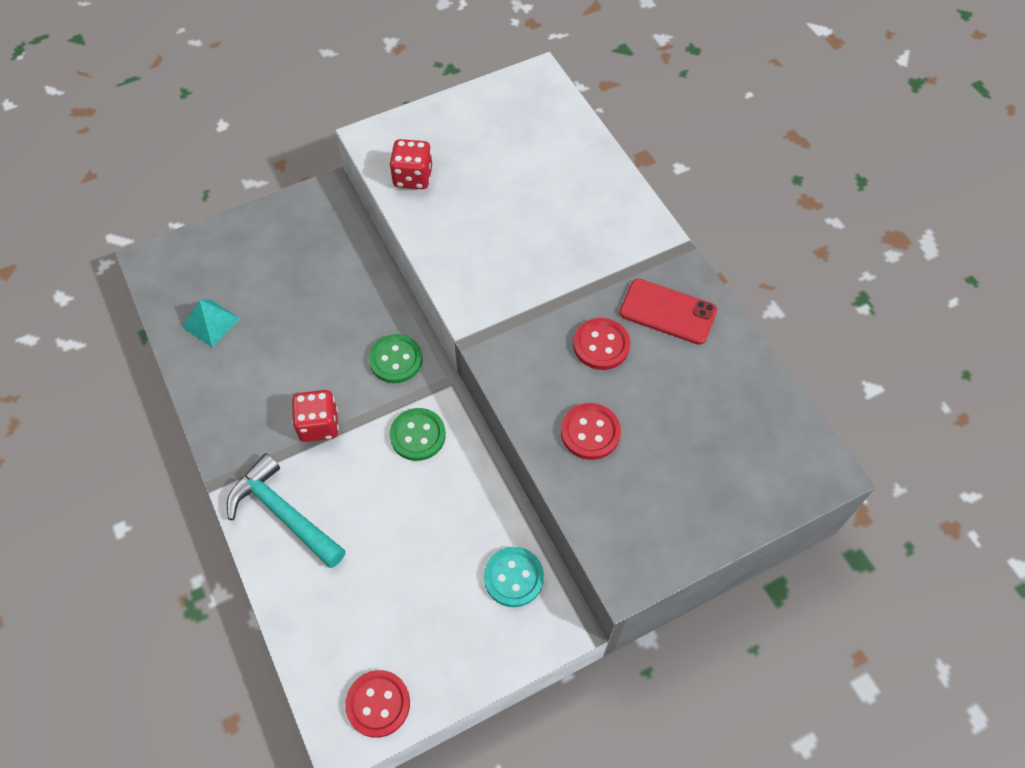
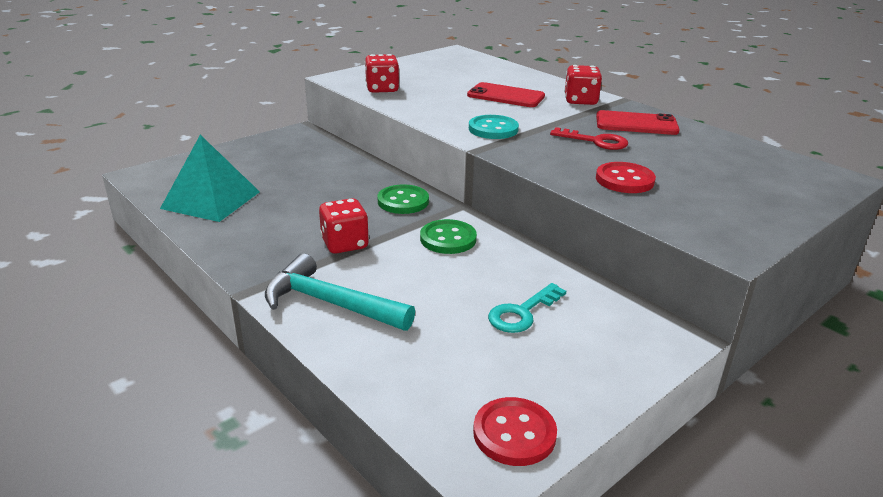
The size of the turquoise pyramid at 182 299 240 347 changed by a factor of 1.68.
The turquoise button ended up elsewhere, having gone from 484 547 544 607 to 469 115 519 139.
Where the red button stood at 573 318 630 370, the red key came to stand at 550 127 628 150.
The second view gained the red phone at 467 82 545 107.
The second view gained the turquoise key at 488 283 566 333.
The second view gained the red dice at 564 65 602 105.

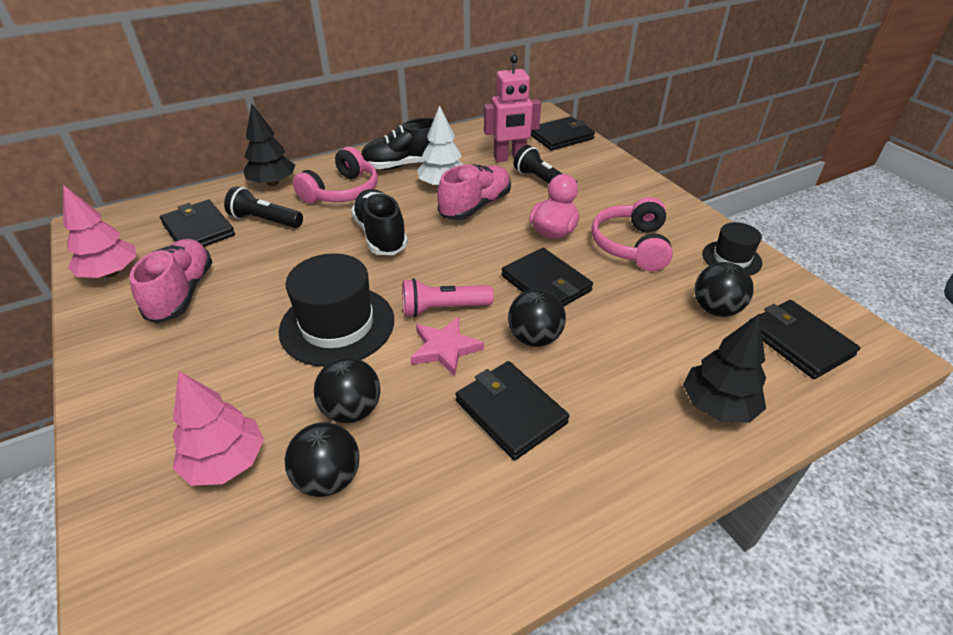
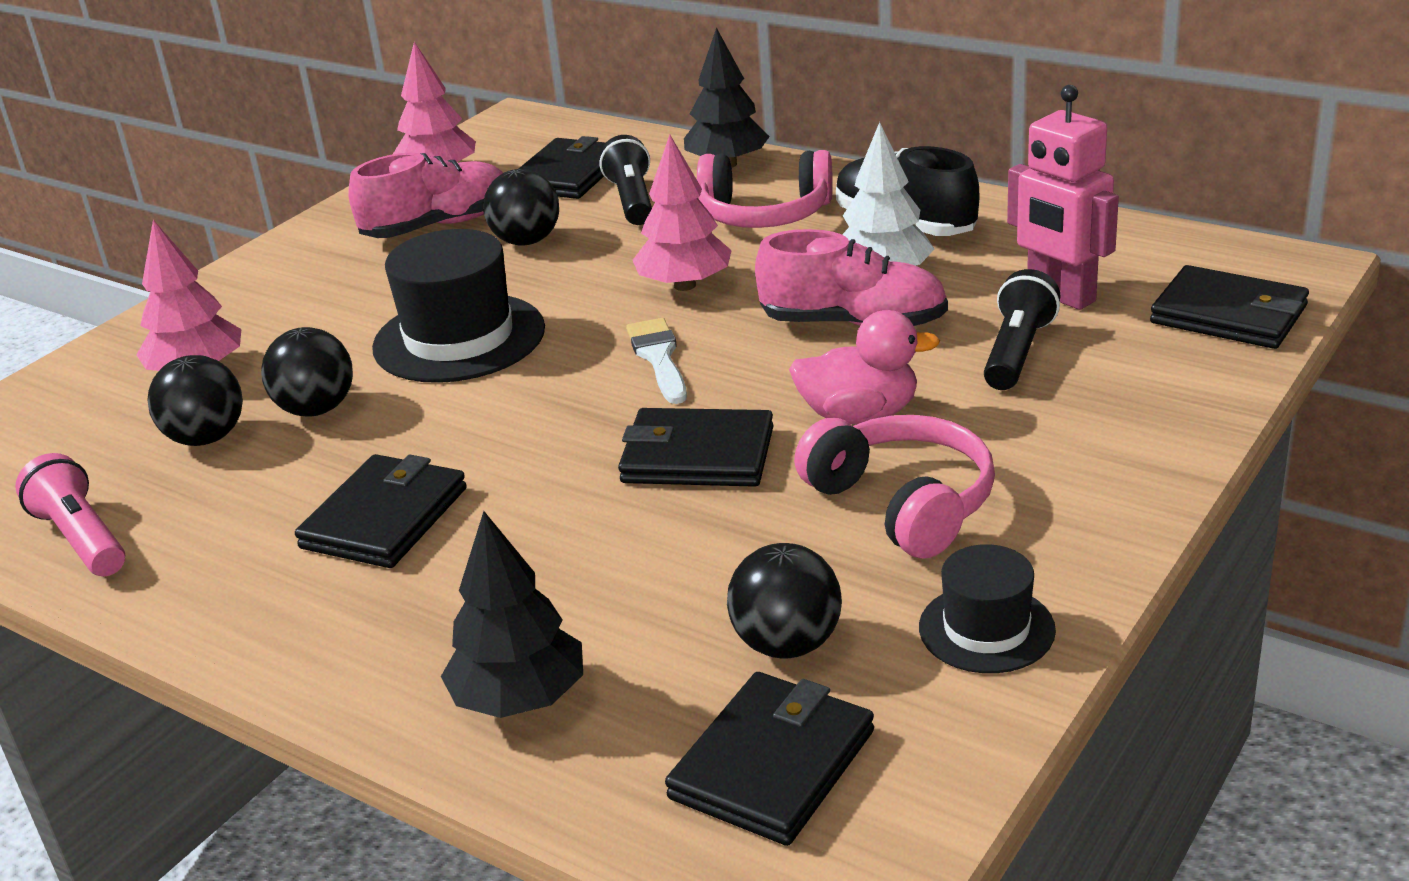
Where the black shoe stood at 351 189 408 255, the pink tree came to stand at 633 135 732 291.
The pink flashlight ended up elsewhere, having gone from 403 278 494 317 to 15 453 125 576.
The second view lost the pink star at 411 317 484 377.
The black wallet at 501 248 593 307 ended up facing another way, 75 degrees clockwise from before.
The black ball ended up elsewhere, having gone from 508 289 566 347 to 483 169 559 246.
The pink headphones at 591 197 673 271 ended up facing another way, 75 degrees clockwise from before.
The second view gained the white brush at 626 318 687 404.

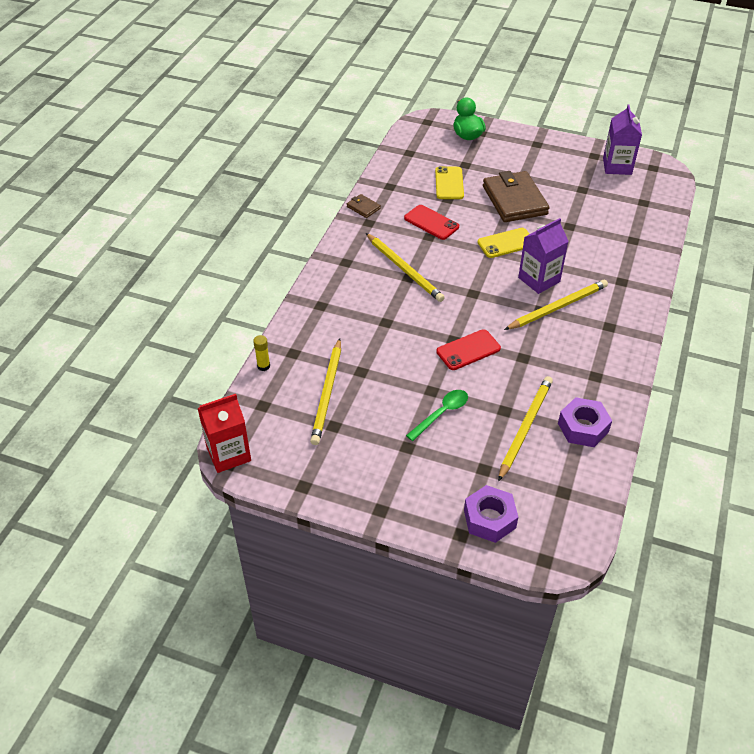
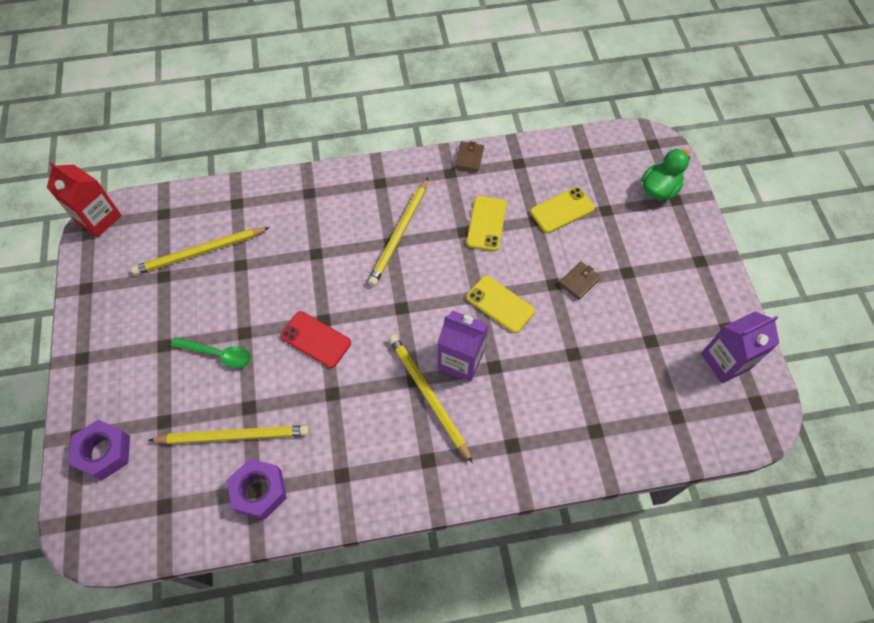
The second view lost the yellow glue stick at 253 335 270 371.
What was the red phone at 404 205 459 240 turned into the yellow phone at 466 196 507 251.
The size of the brown wallet at 483 171 549 222 changed by a factor of 0.44.
The yellow pencil at 504 280 608 330 ended up facing another way, 150 degrees counterclockwise from before.

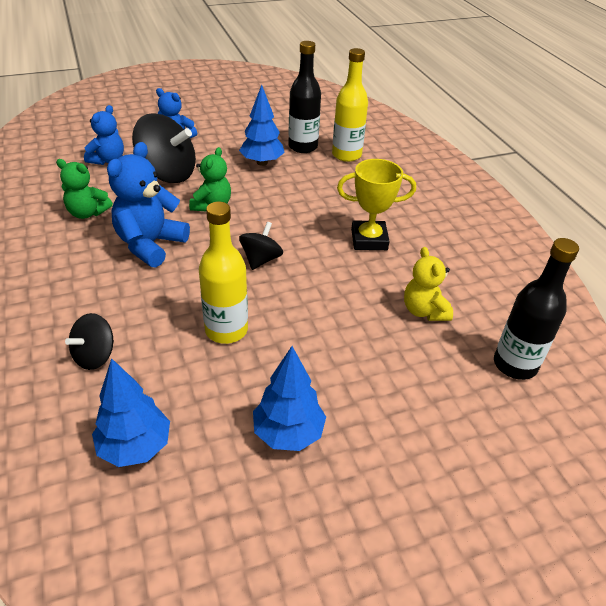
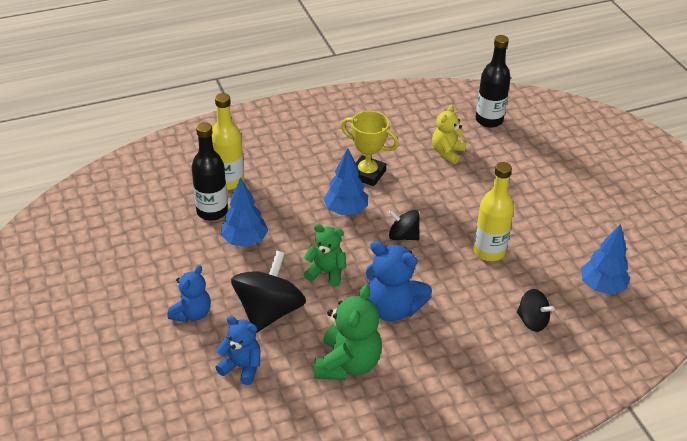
The size of the green teddy bear at 56 159 113 219 changed by a factor of 1.55.
The blue tree ended up elsewhere, having gone from 253 346 326 451 to 323 148 368 215.
The yellow trophy at 337 159 416 250 ended up facing another way, 60 degrees counterclockwise from before.
The yellow teddy bear at 404 247 453 321 ended up facing another way, 135 degrees clockwise from before.

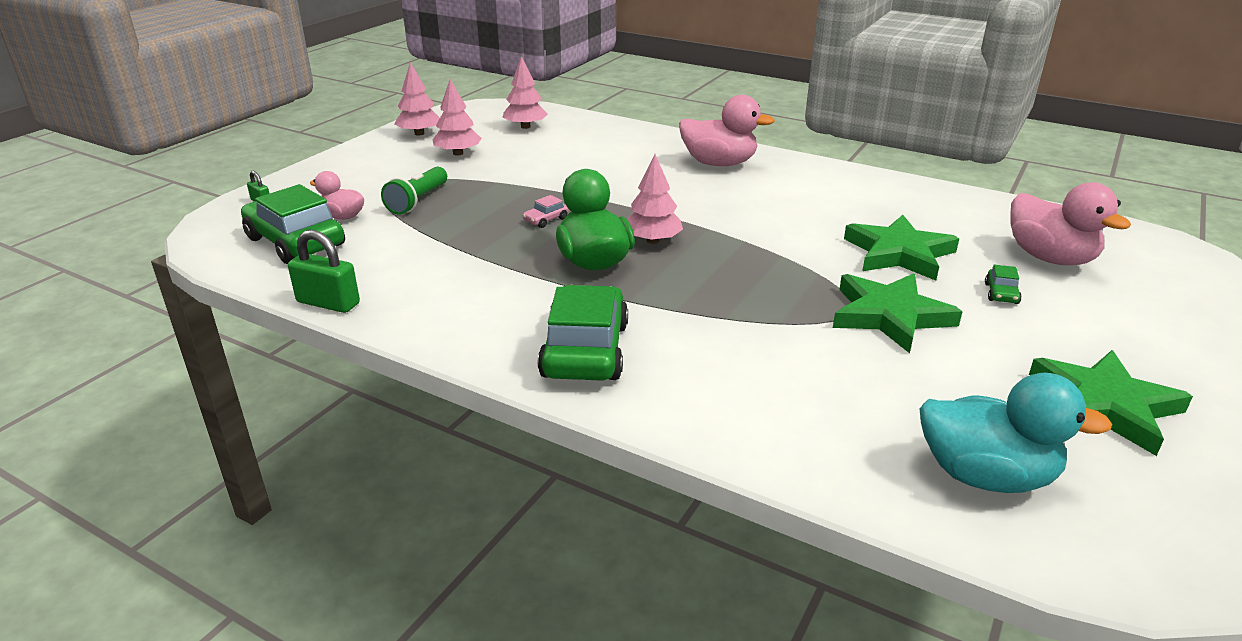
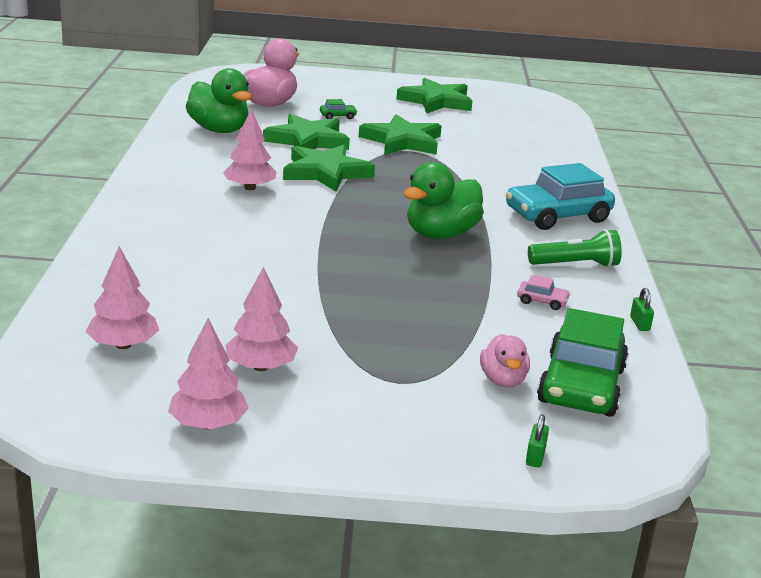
The size of the green padlock at 288 230 360 313 changed by a factor of 0.51.
The green flashlight ended up elsewhere, having gone from 381 167 447 215 to 528 229 622 267.
The pink car ended up elsewhere, having gone from 523 195 569 228 to 517 275 570 310.
What was the green car at 538 285 628 381 turned into the turquoise car at 506 163 615 230.
The pink tree ended up elsewhere, having gone from 627 154 683 244 to 223 109 276 190.
The second view lost the pink duck at 679 95 775 166.
The second view lost the turquoise duck at 920 373 1112 493.
The second view gained the green duck at 186 68 251 133.
The second view gained the green star at 283 145 375 192.

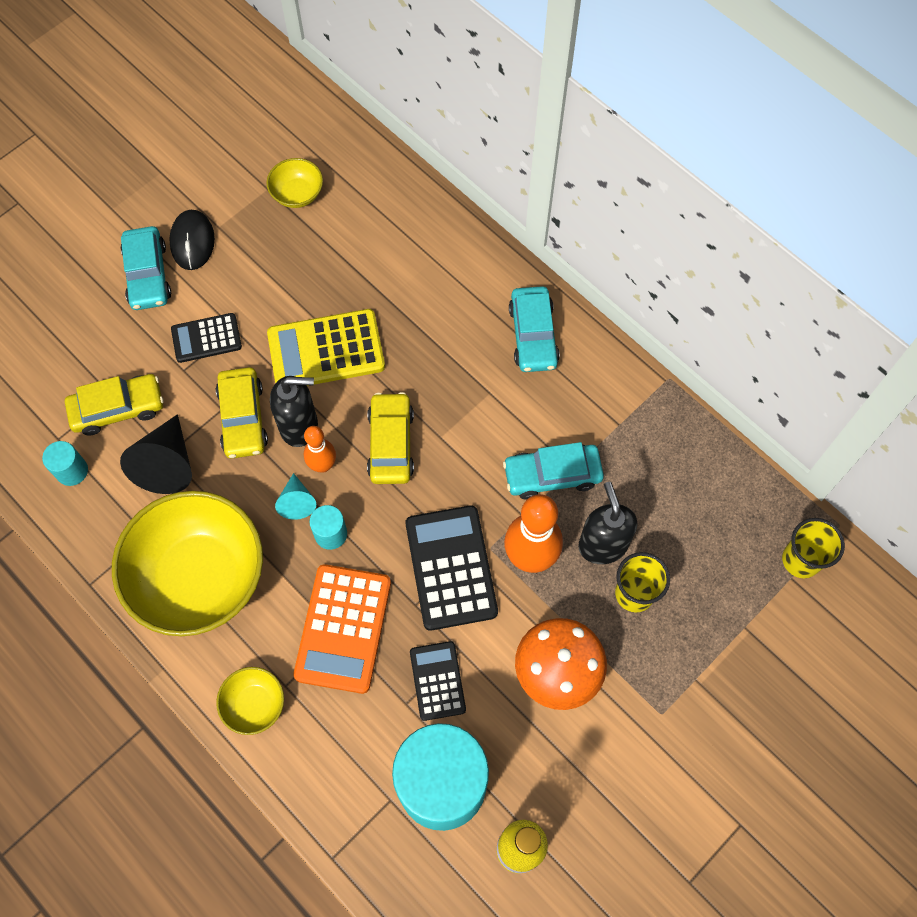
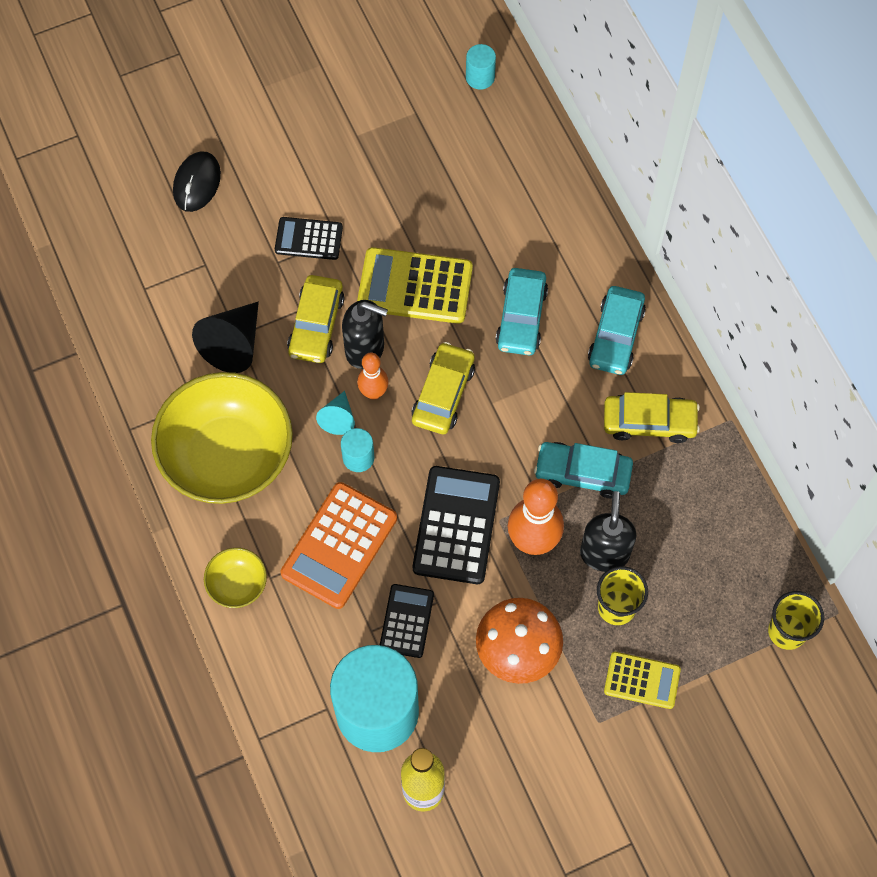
The turquoise cylinder ended up elsewhere, having gone from 42 441 88 486 to 466 44 496 90.
The yellow car ended up elsewhere, having gone from 65 374 164 435 to 604 392 700 443.
The turquoise car ended up elsewhere, having gone from 121 226 171 310 to 496 268 548 355.
The black mouse ended up elsewhere, having gone from 169 210 215 270 to 173 151 221 212.
The second view lost the yellow bowl at 266 158 323 208.
The second view gained the yellow calculator at 604 652 681 709.

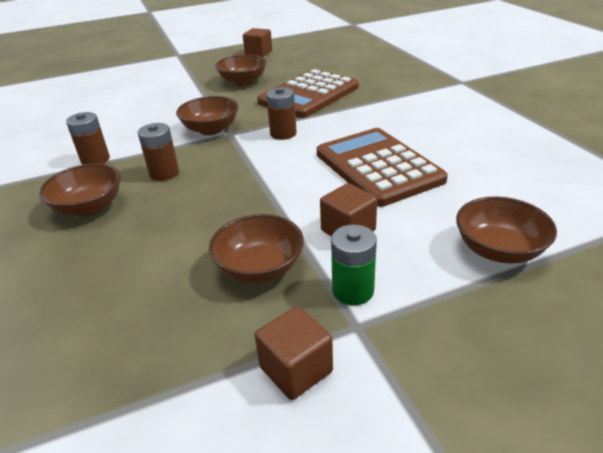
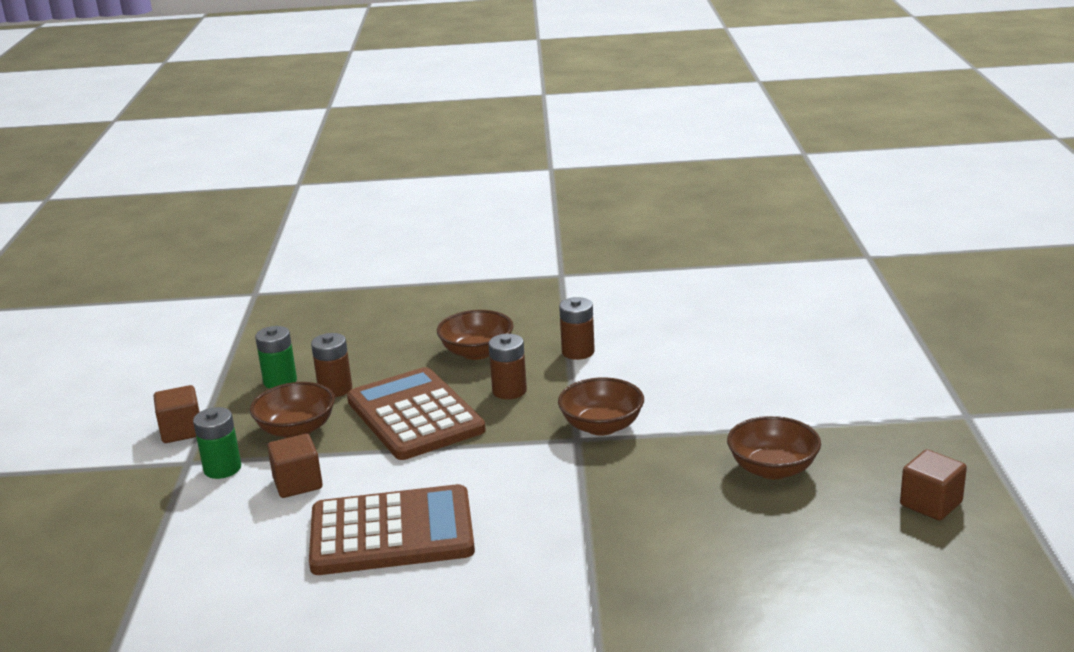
The brown calculator ended up elsewhere, having gone from 257 69 359 118 to 347 367 486 460.
The brown battery ended up elsewhere, having gone from 266 87 297 140 to 311 333 352 397.
The second view lost the brown bowl at 456 197 557 264.
The second view gained the green battery at 255 326 297 389.

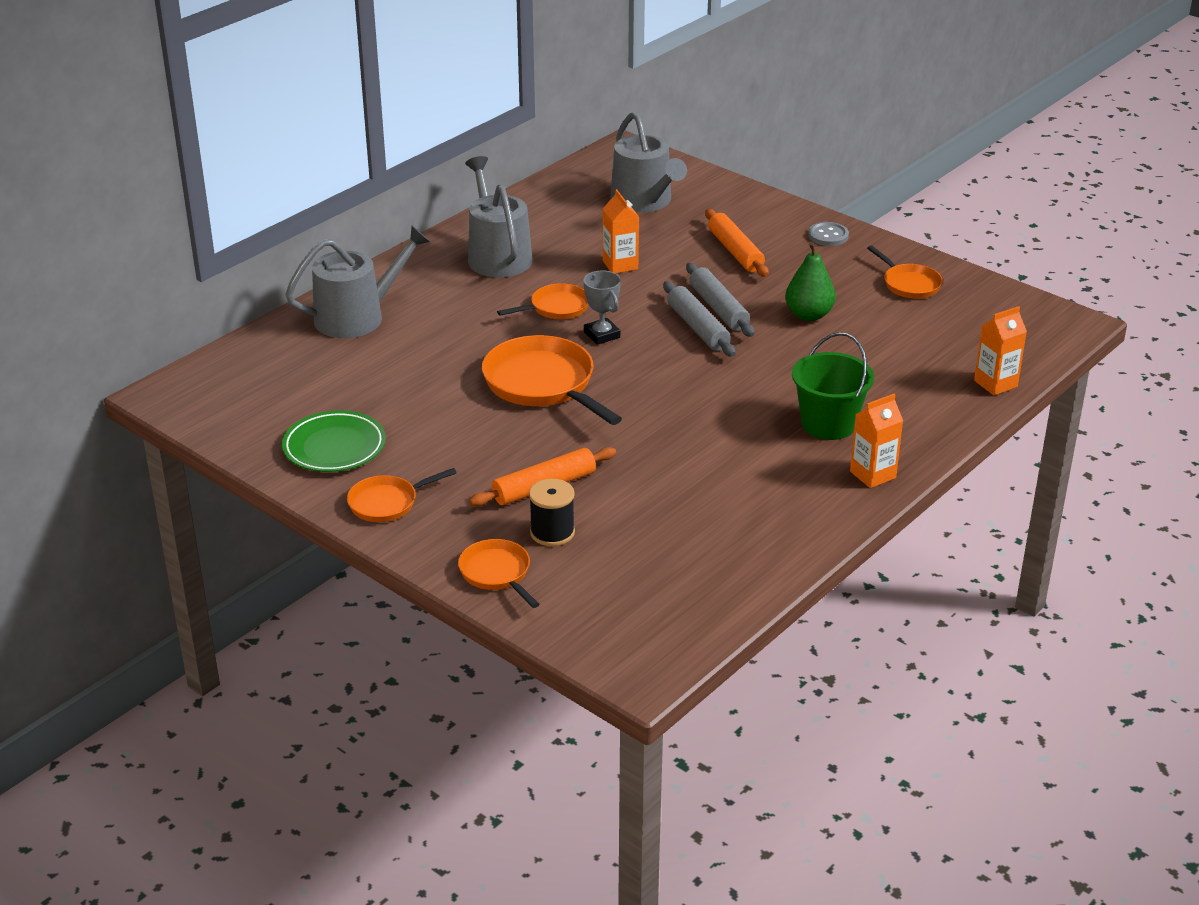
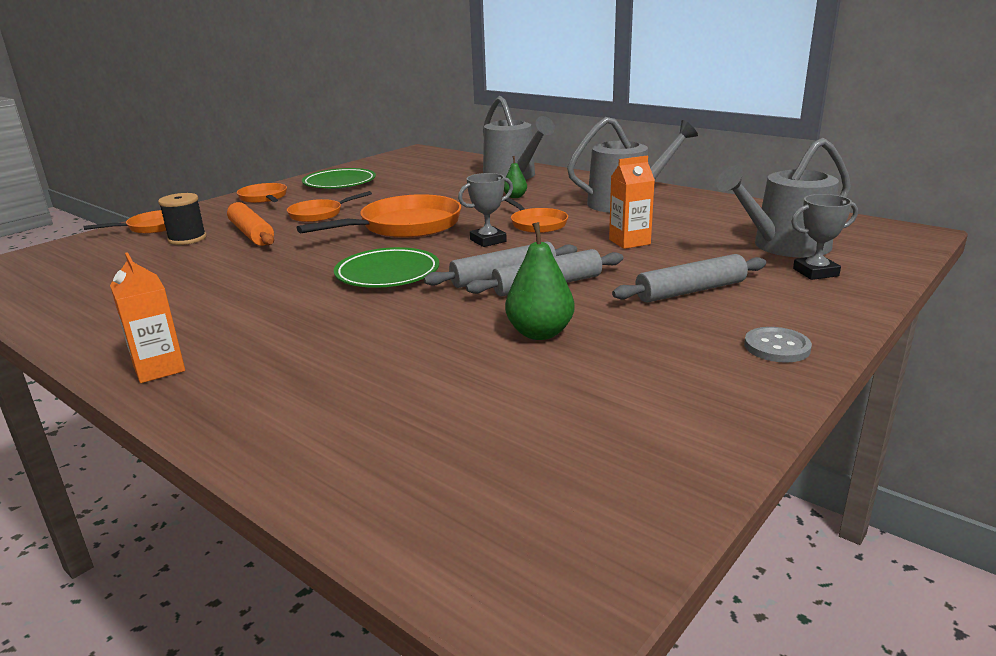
What was the orange rolling pin at 705 209 769 277 turned into the grey rolling pin at 612 254 766 302.
The second view lost the green bucket at 792 332 874 440.
The orange pan ended up elsewhere, having gone from 867 245 943 298 to 287 191 372 222.
The second view lost the orange carton at 974 306 1027 395.
The second view gained the green plate at 334 247 439 288.
The second view gained the green pear at 504 156 527 198.
The second view gained the grey trophy at 791 194 858 280.

